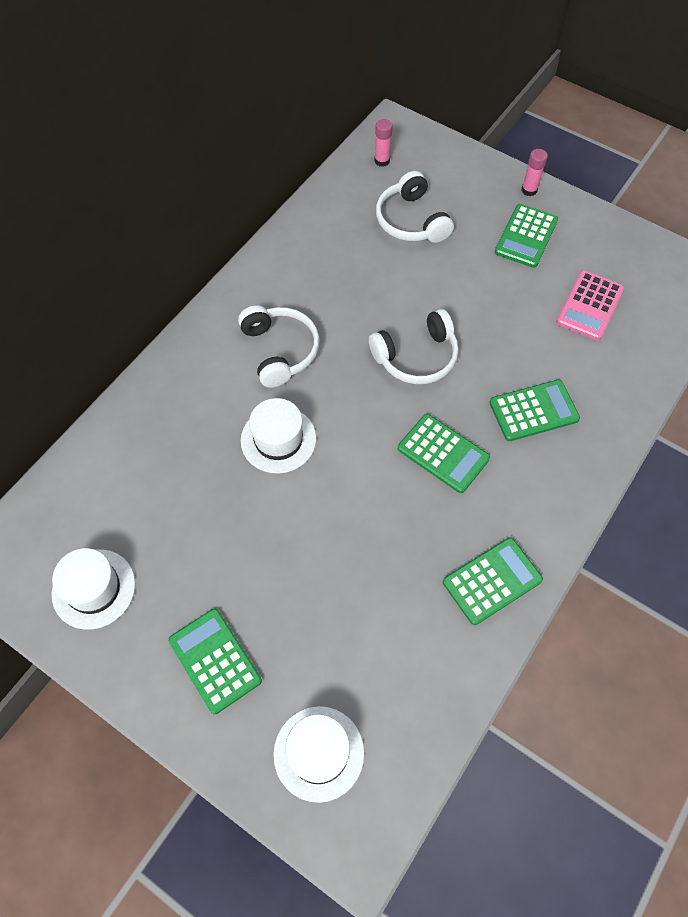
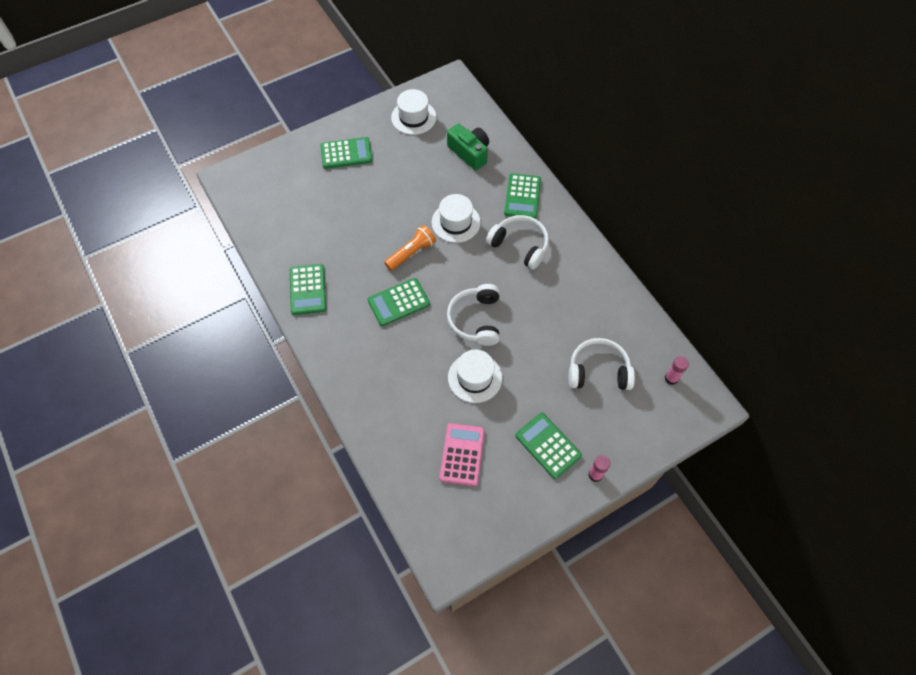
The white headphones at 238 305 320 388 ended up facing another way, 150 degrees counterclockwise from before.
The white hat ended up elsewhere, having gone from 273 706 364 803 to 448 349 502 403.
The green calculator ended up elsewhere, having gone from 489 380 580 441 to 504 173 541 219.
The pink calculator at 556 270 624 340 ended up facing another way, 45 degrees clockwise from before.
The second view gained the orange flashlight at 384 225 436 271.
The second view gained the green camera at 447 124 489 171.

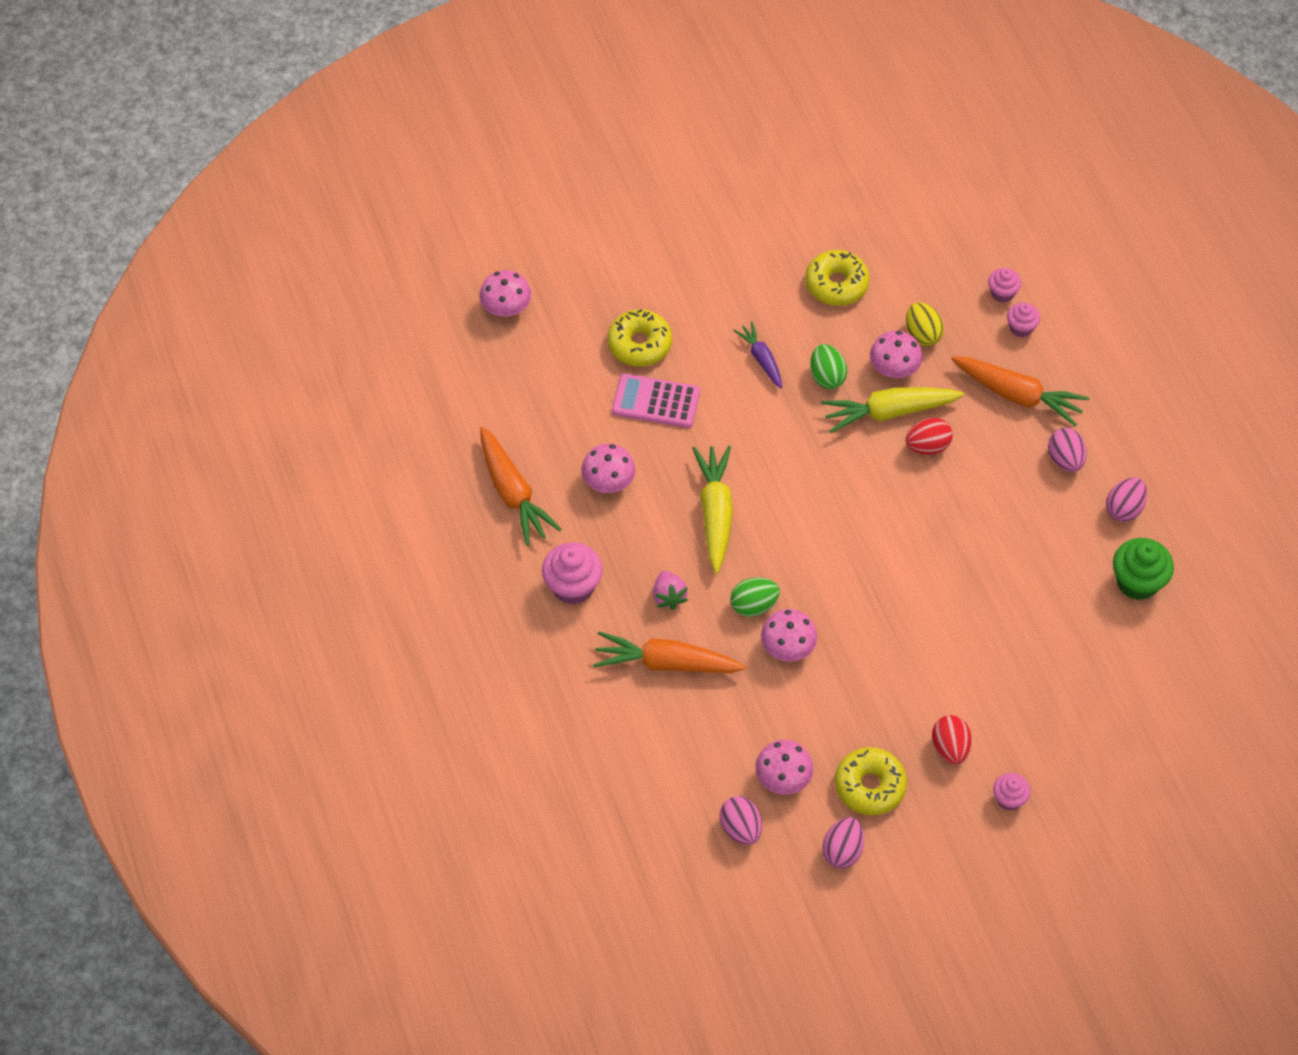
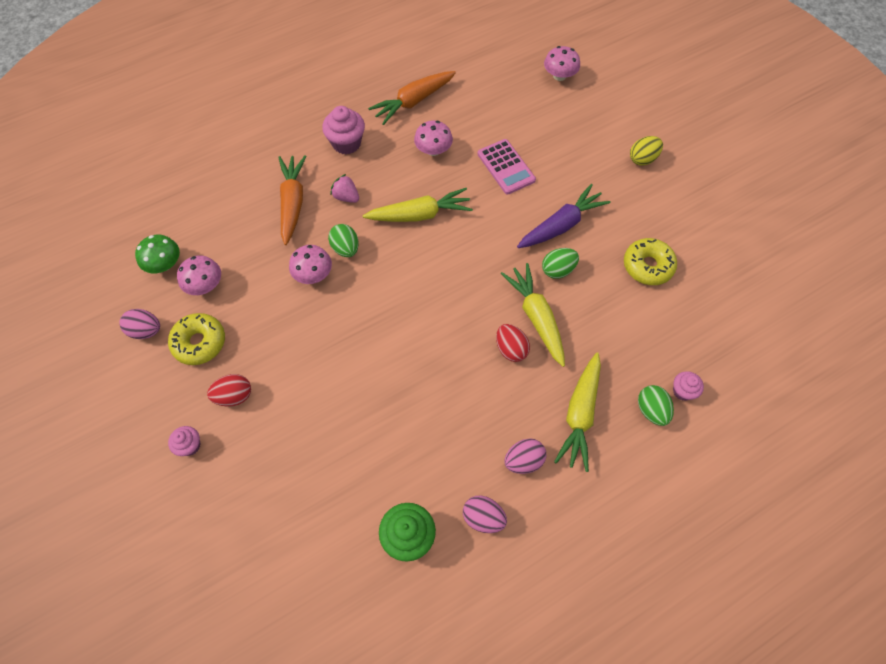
The second view lost the yellow donut at 607 309 672 367.
The pink calculator at 612 374 700 428 ended up facing another way, 150 degrees clockwise from before.
The pink strawberry at 653 571 688 610 ended up facing another way, 60 degrees clockwise from before.
Where the pink egg stood at 720 796 762 845, the green mushroom came to stand at 135 235 180 273.
The size of the purple carrot at 733 322 782 389 changed by a factor of 1.68.
The second view lost the pink mushroom at 870 331 923 378.
The yellow egg ended up elsewhere, having gone from 906 302 944 346 to 630 136 663 166.
What was the orange carrot at 951 357 1090 427 turned into the yellow carrot at 554 352 601 472.
Where the pink cupcake stood at 1007 303 1040 337, the green egg came to stand at 638 385 674 426.

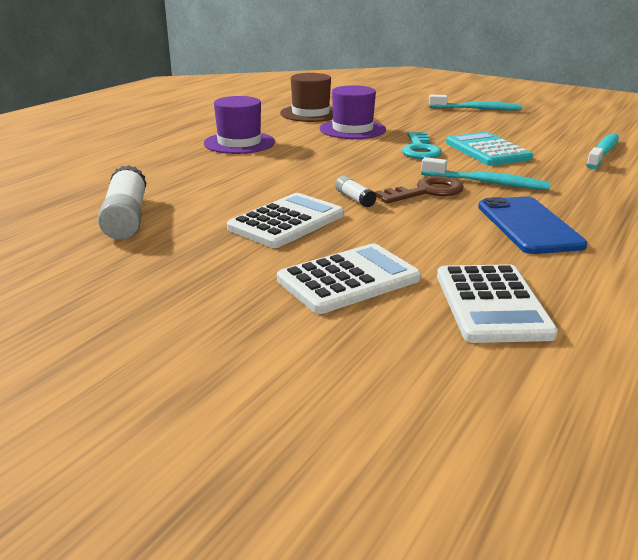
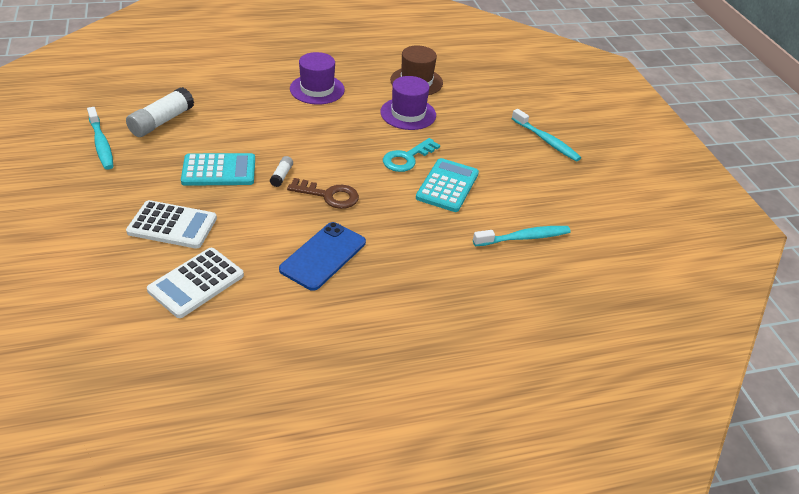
What was the white calculator at 227 193 344 248 turned into the turquoise calculator at 181 153 255 186.
The turquoise toothbrush ended up elsewhere, having gone from 421 157 551 190 to 87 107 114 170.

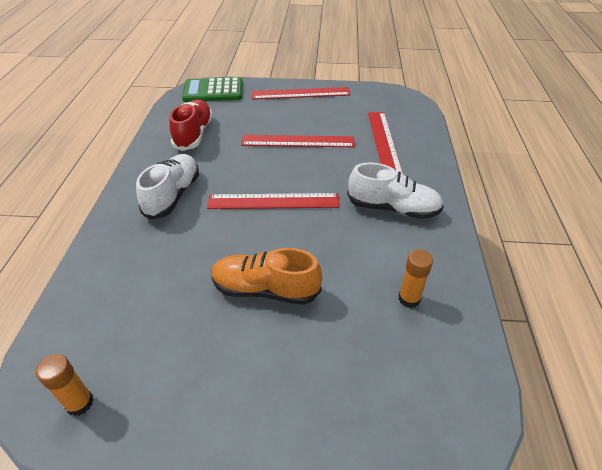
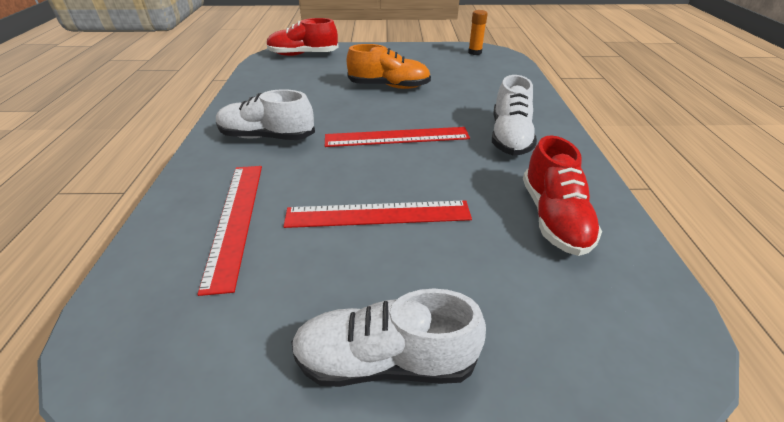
The second view lost the green calculator at 182 77 242 102.
Where the red ruler stood at 252 87 351 100, the white shoe came to stand at 291 288 486 387.
The second view lost the orange glue stick at 399 250 433 308.
The second view gained the red shoe at 266 18 339 56.

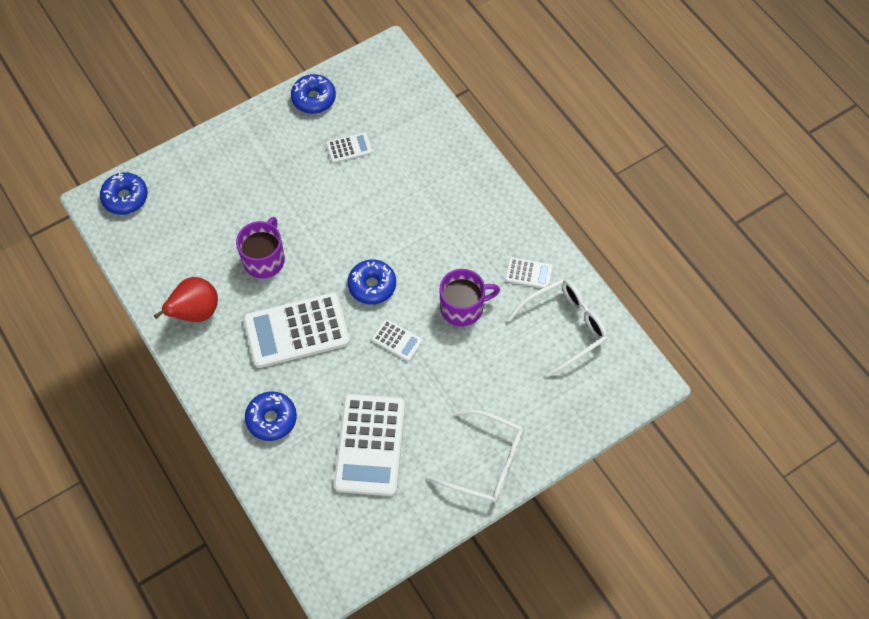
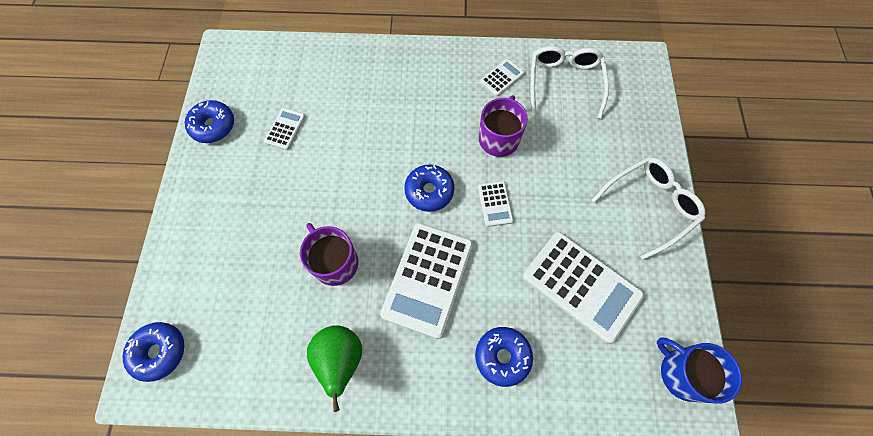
What was the red pear at 154 277 218 322 turned into the green pear at 307 325 362 412.
The white calculator at 371 319 423 361 ended up facing another way, 105 degrees clockwise from before.
The second view gained the blue mug at 657 337 742 404.

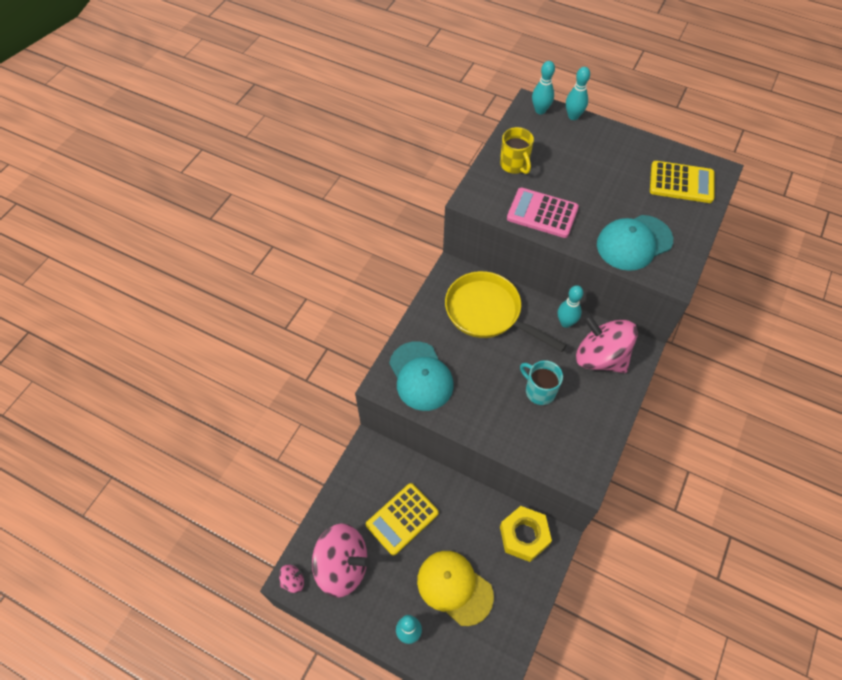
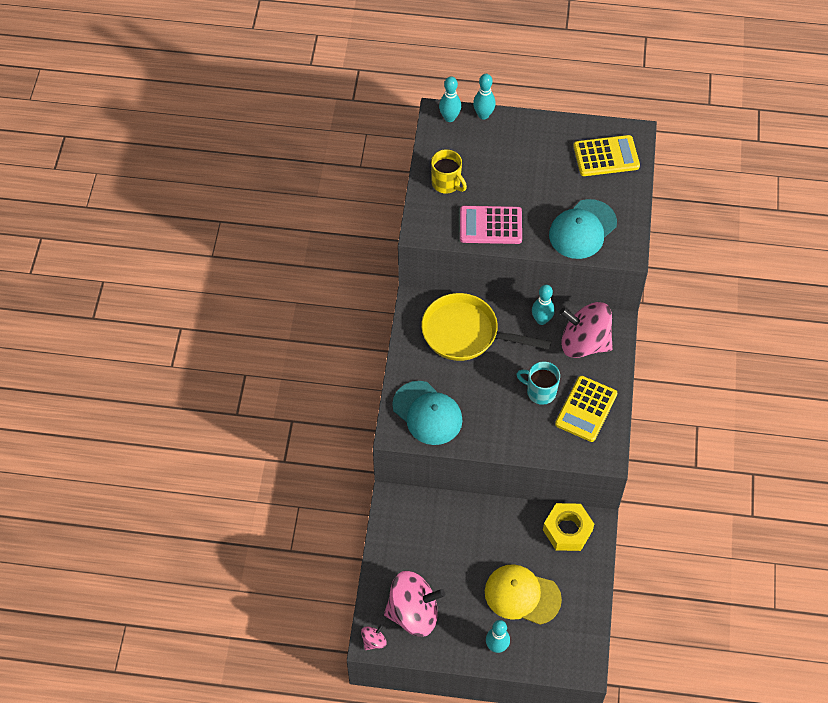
The yellow calculator ended up elsewhere, having gone from 366 483 439 556 to 555 376 617 442.

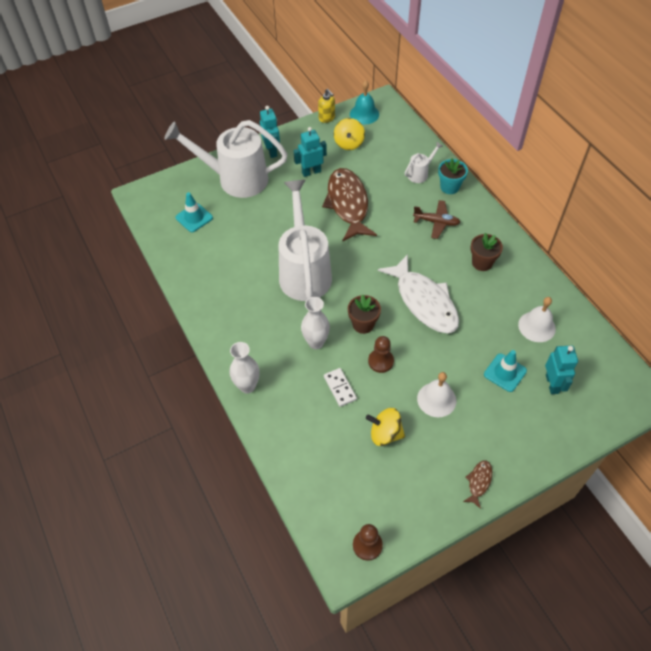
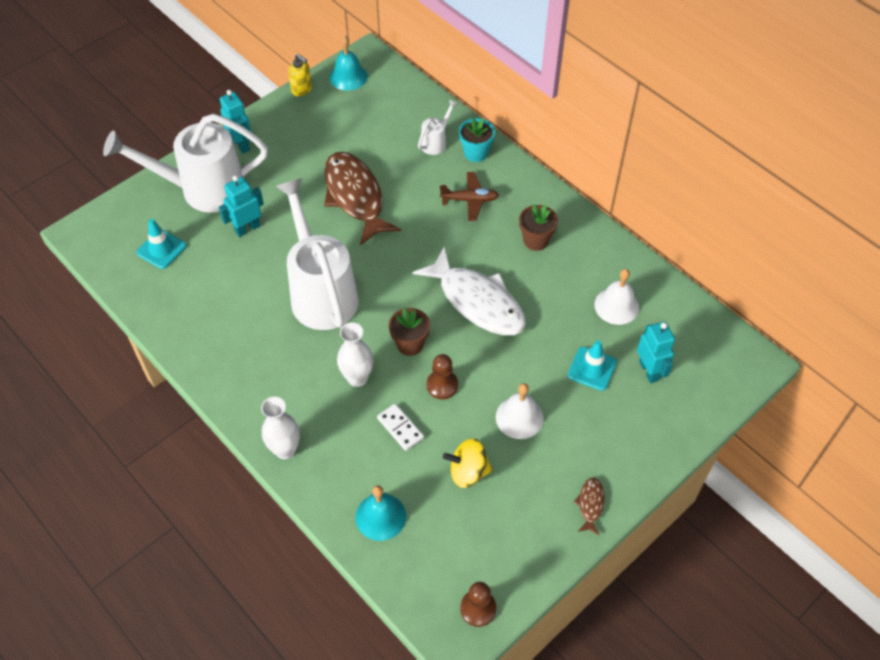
The turquoise robot ended up elsewhere, having gone from 294 127 327 177 to 218 175 264 237.
The second view lost the yellow spinning top at 334 118 365 150.
The second view gained the turquoise bell at 356 485 406 541.

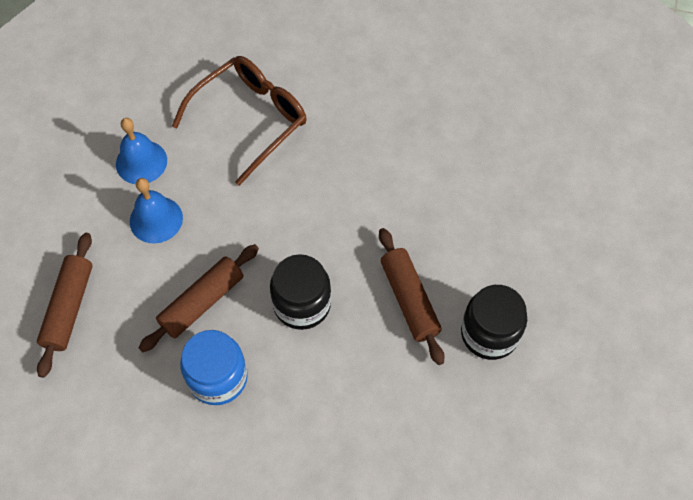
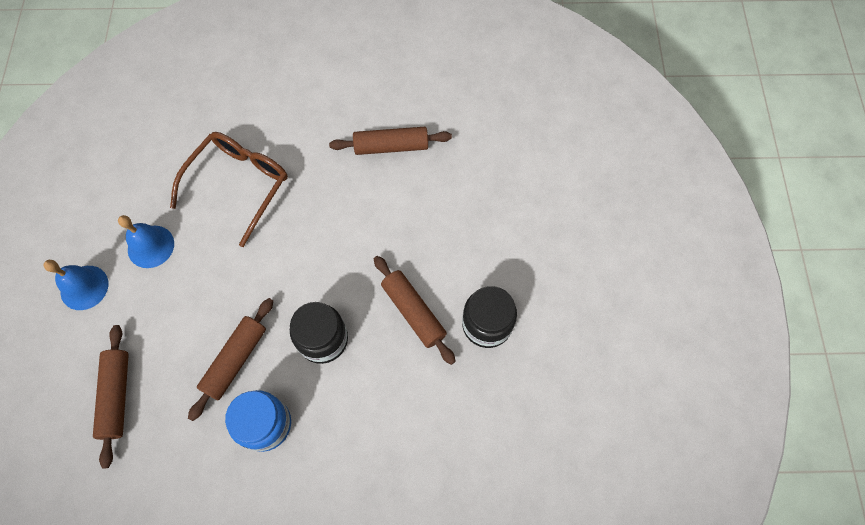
The blue bell ended up elsewhere, having gone from 130 178 183 243 to 43 260 108 310.
The second view gained the brown rolling pin at 329 127 452 155.

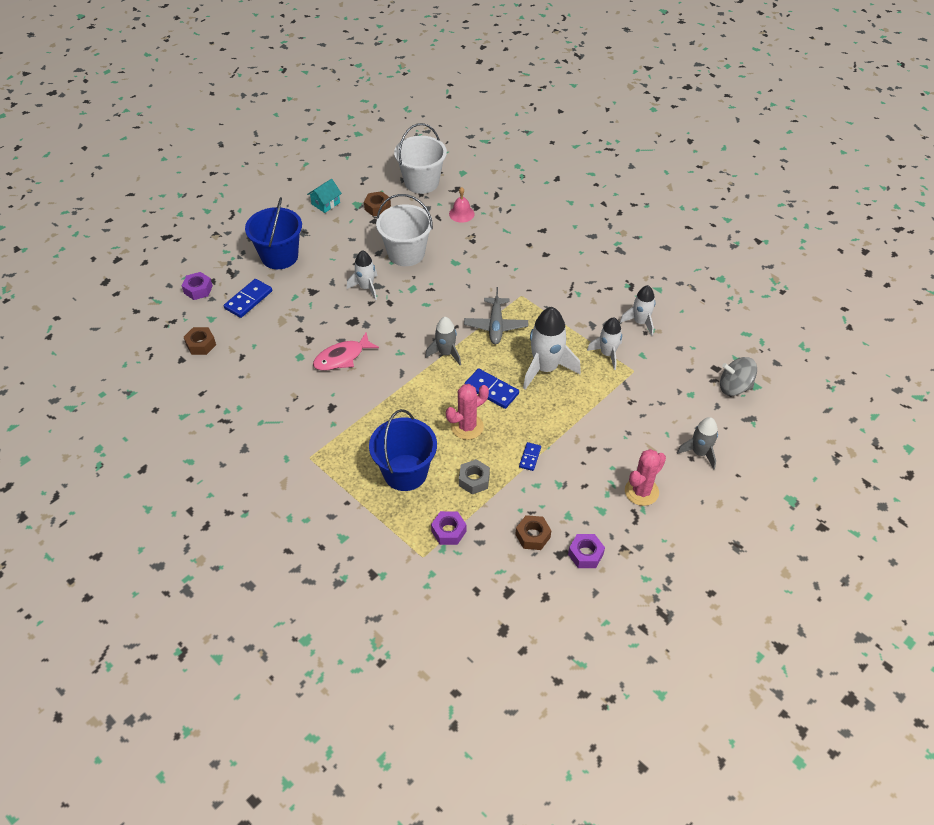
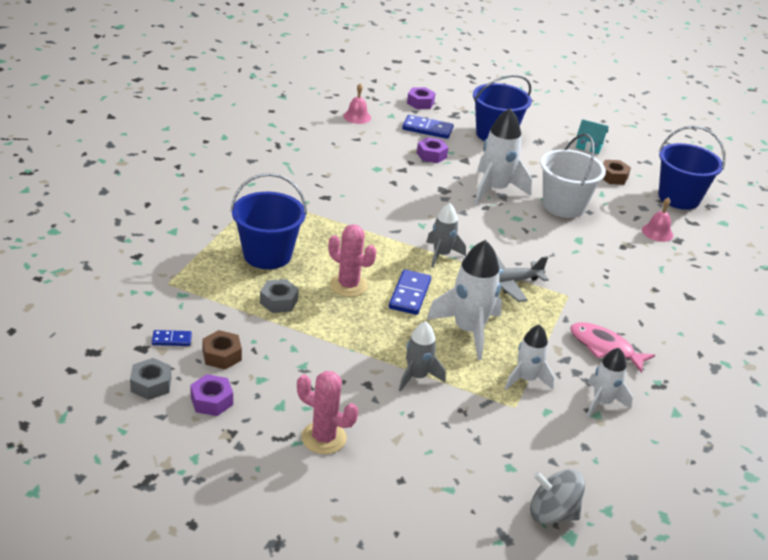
Where the brown nut stood at 184 327 216 355, the pink bell came to stand at 343 84 371 124.
The pink fish ended up elsewhere, having gone from 313 333 379 371 to 570 322 655 373.
The size of the white rocket at 347 250 378 300 changed by a factor of 1.63.
What was the white bucket at 394 123 447 194 turned into the blue bucket at 658 126 726 210.
The purple nut ended up elsewhere, having gone from 431 511 466 545 to 417 137 449 163.
The blue domino ended up elsewhere, having gone from 519 442 541 471 to 152 330 192 346.
The grey rocket ended up elsewhere, having gone from 677 417 718 470 to 399 321 446 392.
The grey spinning top at 720 357 757 396 ended up facing another way, 60 degrees counterclockwise from before.
The second view gained the grey nut at 130 358 171 400.

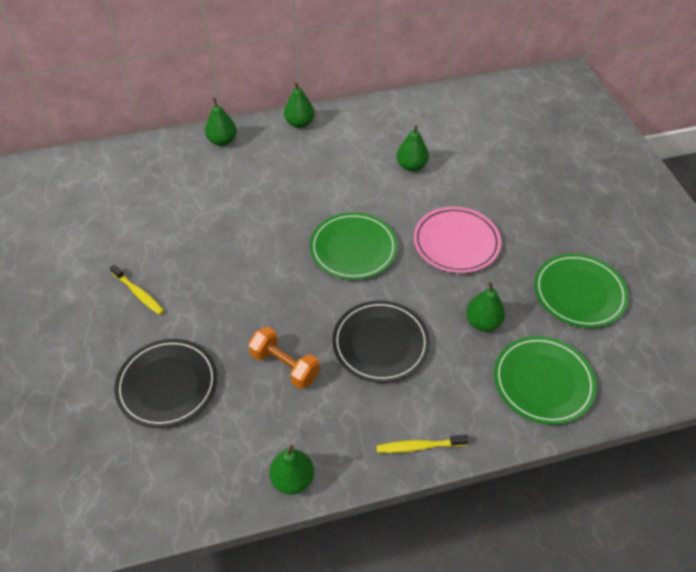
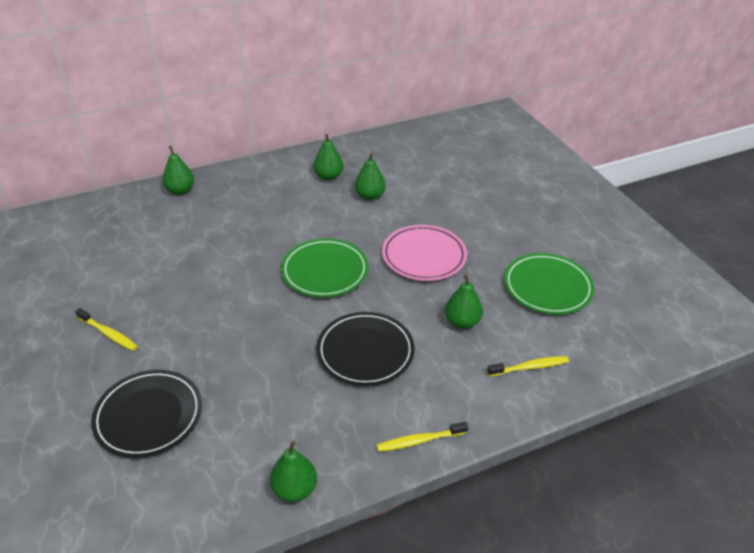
The second view lost the orange dumbbell at 248 327 320 389.
The green pear ended up elsewhere, having gone from 284 82 315 128 to 313 134 344 181.
Where the green plate stood at 494 336 597 425, the yellow toothbrush came to stand at 487 356 569 376.

